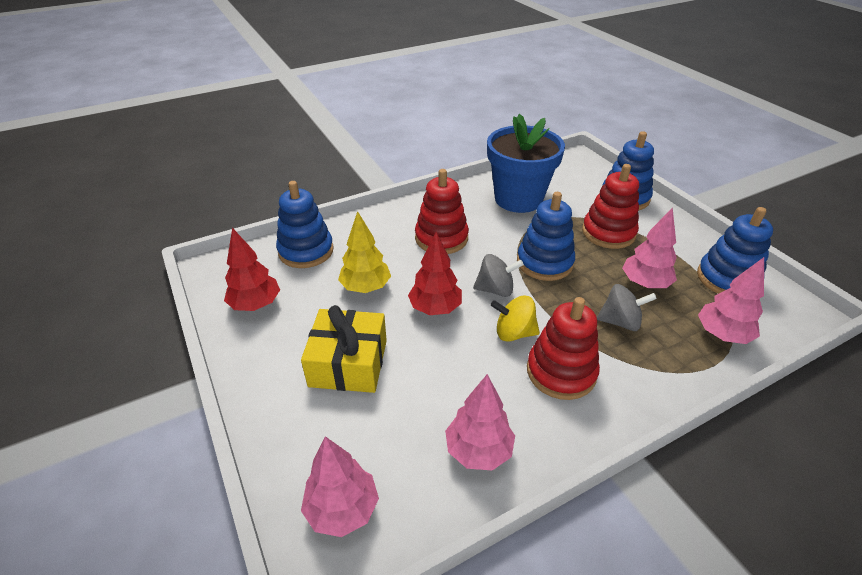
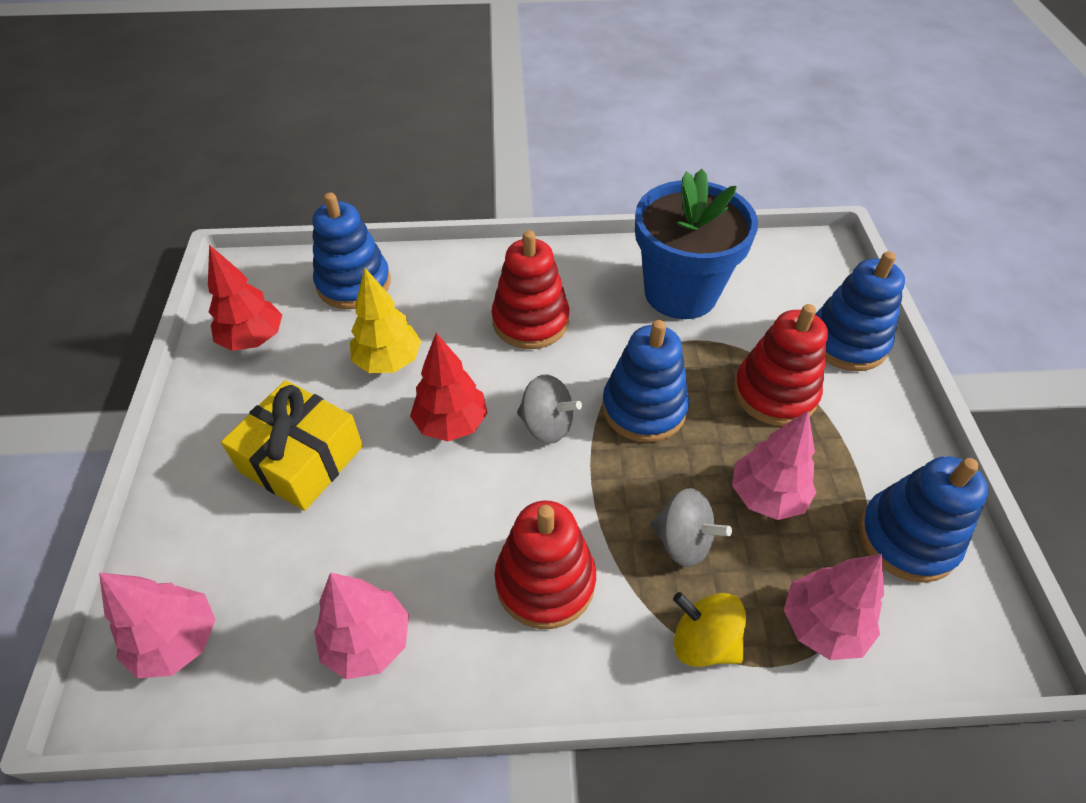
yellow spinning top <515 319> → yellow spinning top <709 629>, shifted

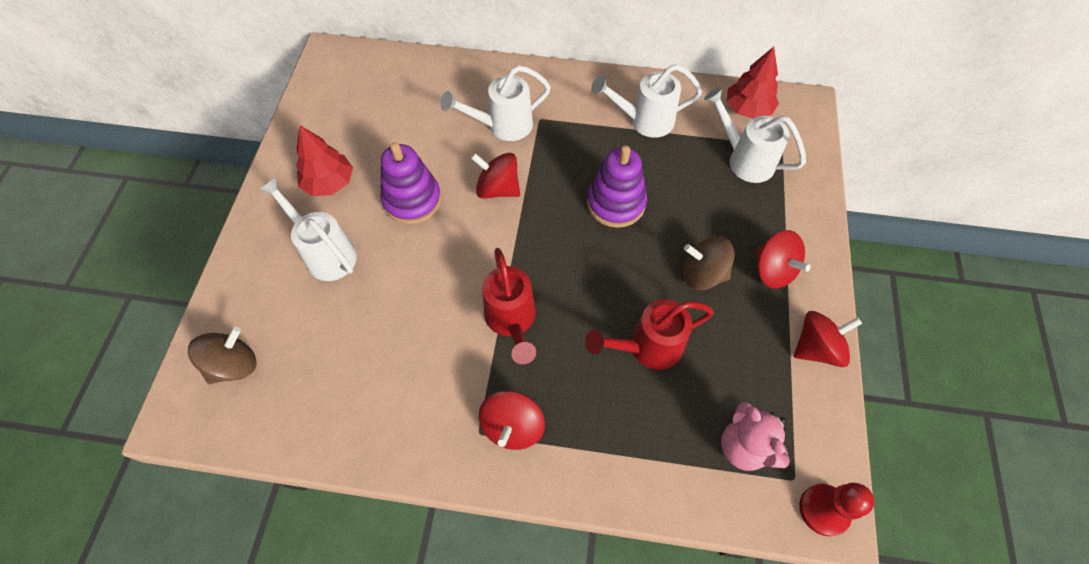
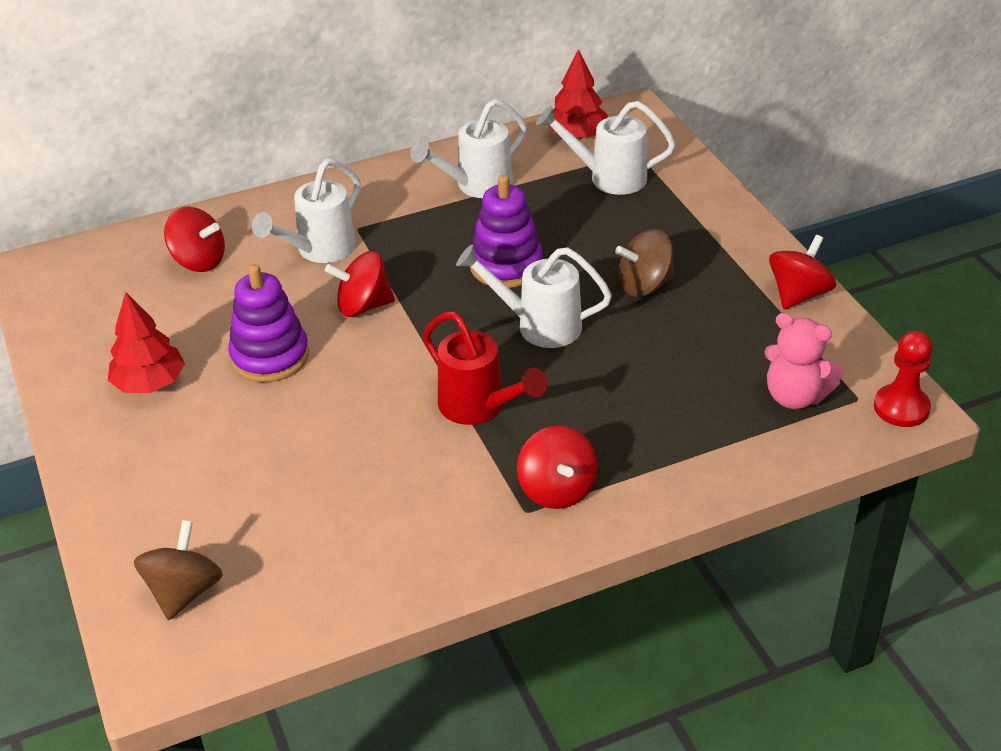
red watering can <649 334> → -
white watering can <308 229> → white watering can <534 296>, shifted
red spinning top <783 259> → red spinning top <194 239>, shifted

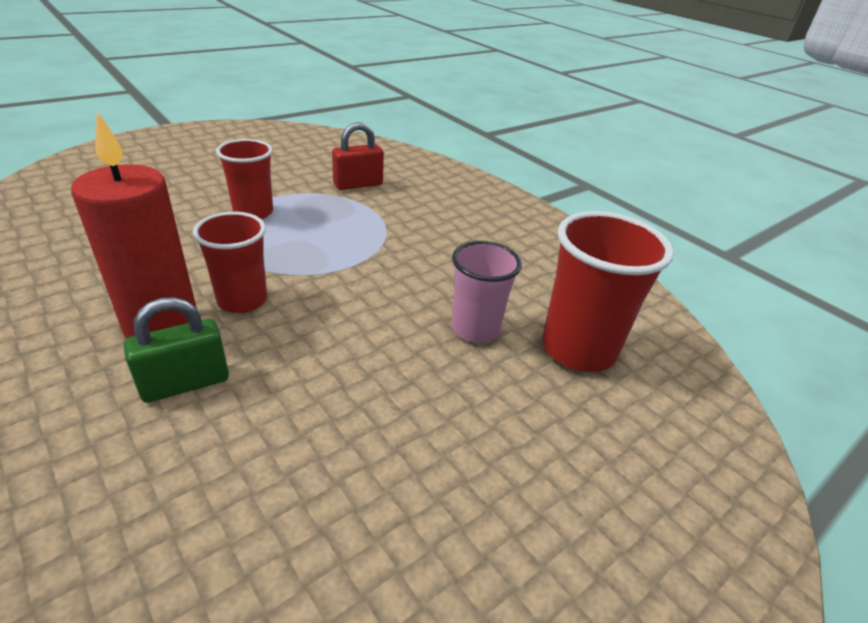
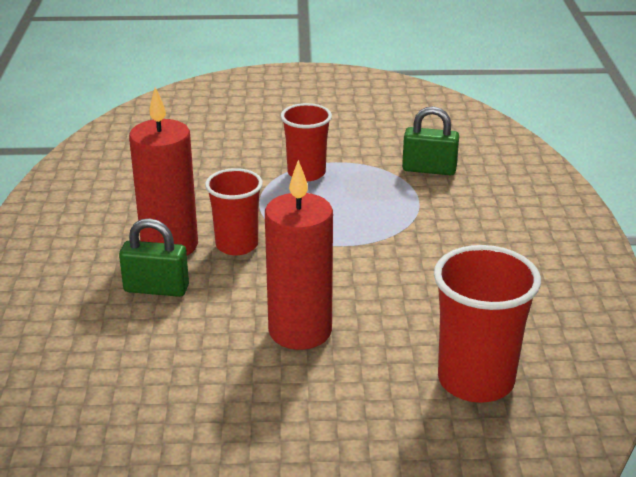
pink cup <486 292> → -
- → red candle <299 255>
red padlock <358 156> → green padlock <430 140>

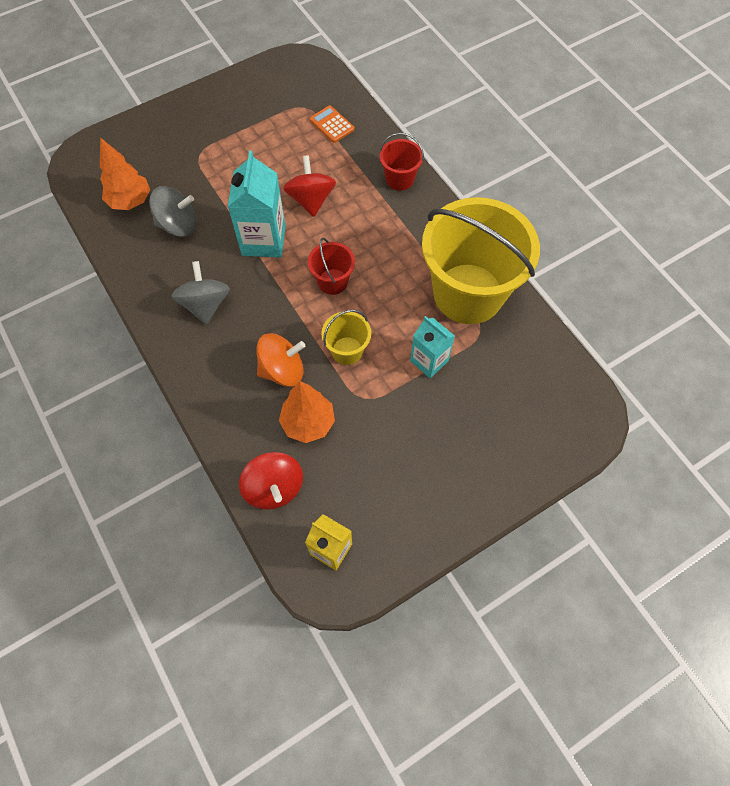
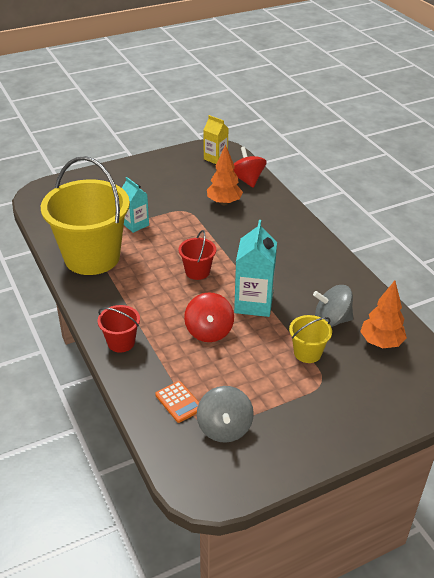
orange spinning top <280 360> → -
grey spinning top <201 293> → grey spinning top <225 414>, shifted
yellow bucket <346 337> → yellow bucket <310 339>, shifted

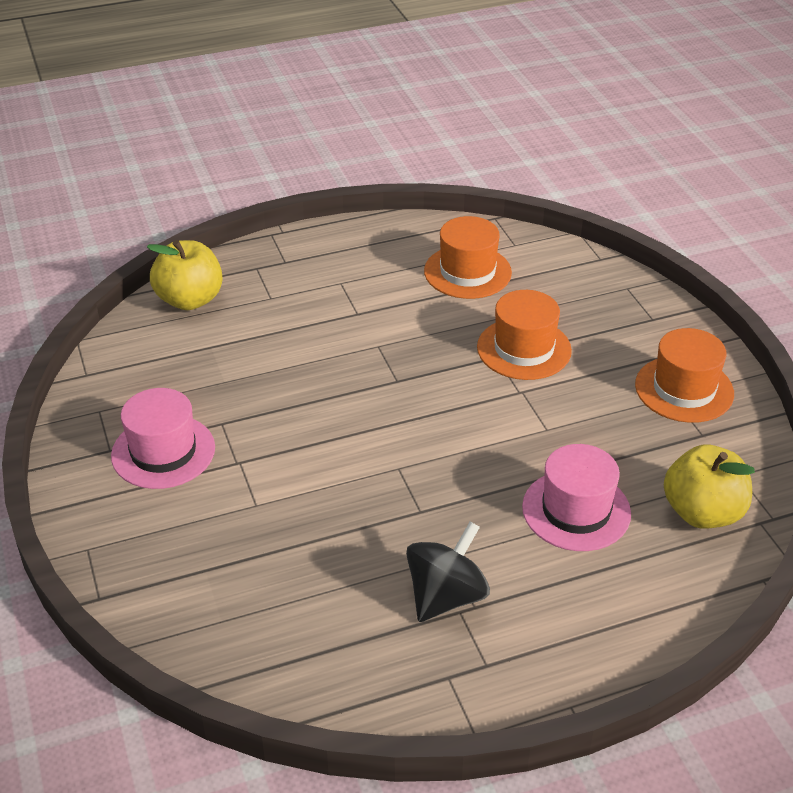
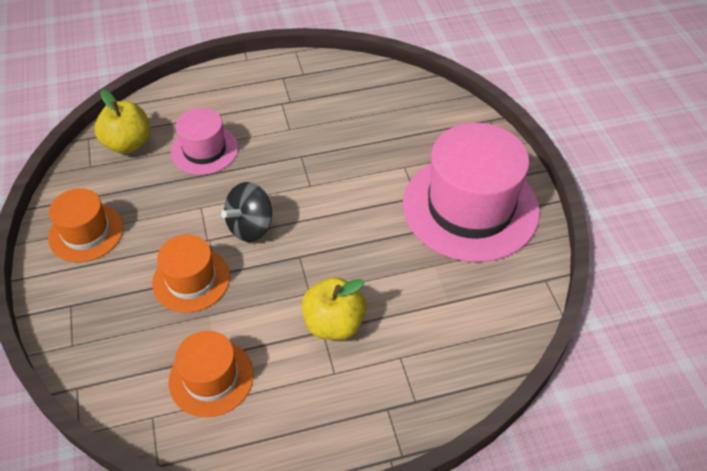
yellow apple <185 275> → yellow apple <334 308>, shifted
black spinning top <448 572> → black spinning top <246 212>, shifted
pink hat <163 438> → pink hat <471 192>, x1.90

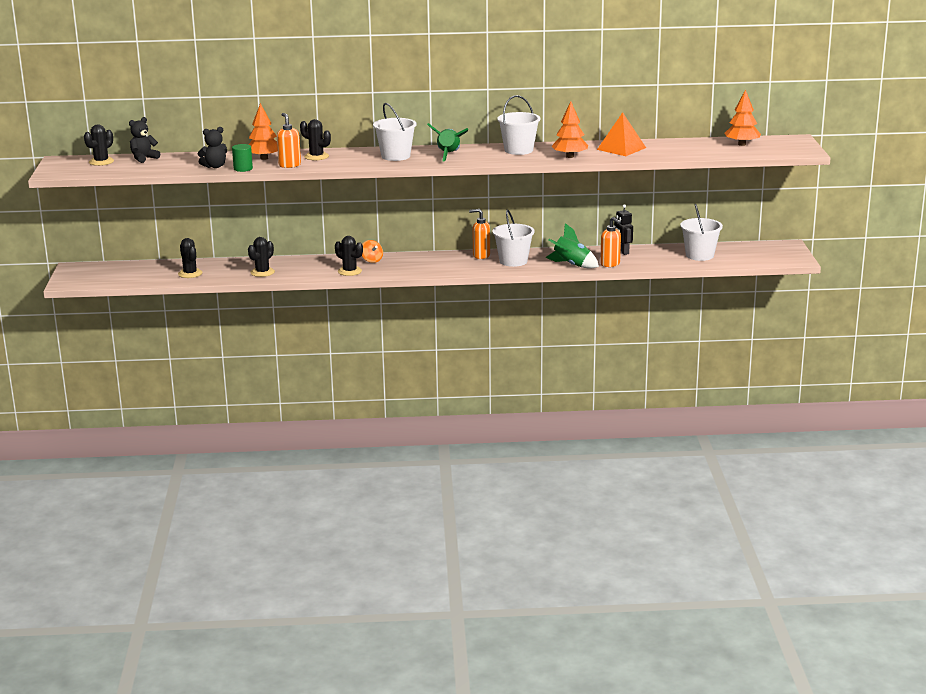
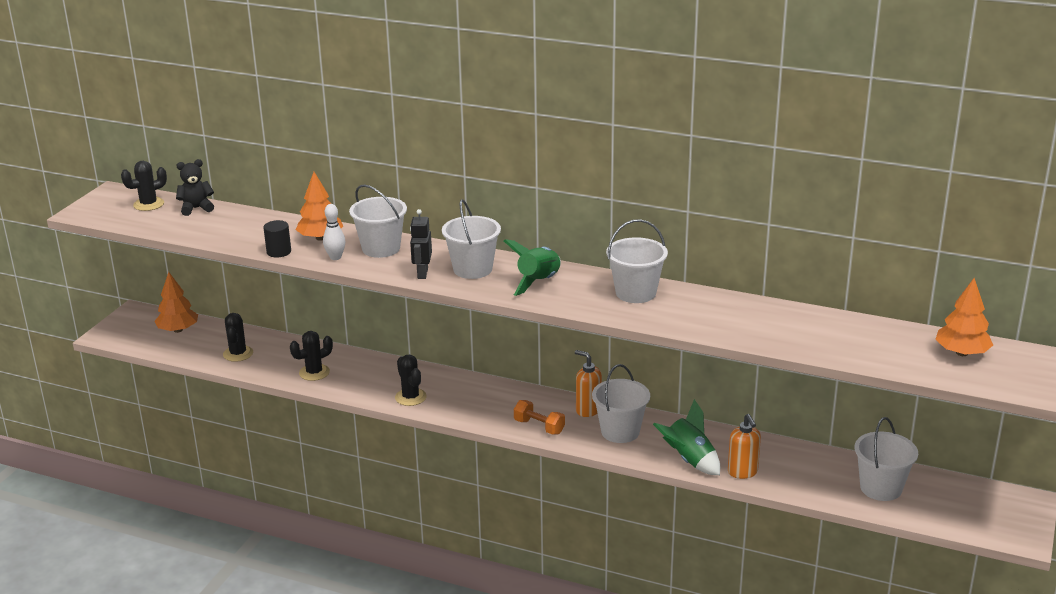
black teddy bear <212 147> → -
orange spinning top <372 251> → -
orange pyramid <621 134> → -
- → orange dumbbell <539 417>
orange tree <570 130> → orange tree <176 302>, shifted
black robot <623 229> → black robot <421 244>, shifted
orange soap dispenser <289 140> → white bowling pin <334 232>
black cactus <315 139> → white bucket <378 221>
green cylinder <242 158> → black cylinder <277 239>

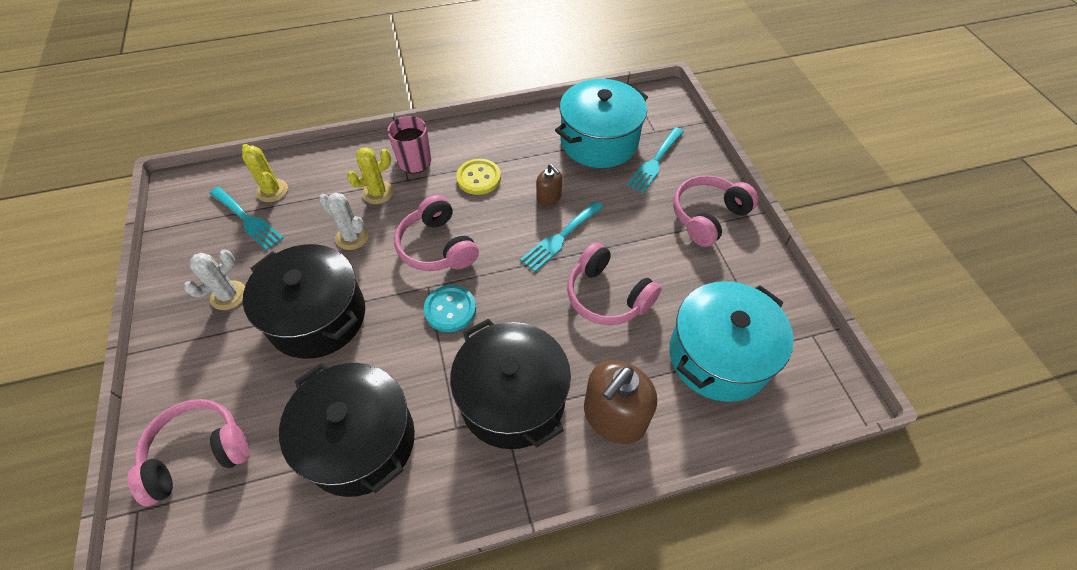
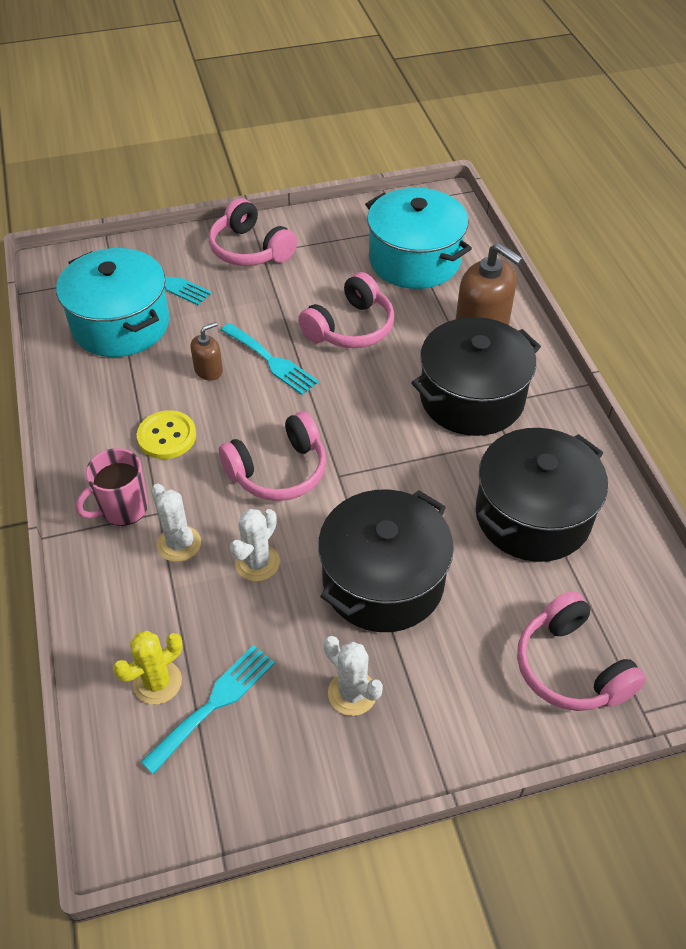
turquoise button <450 308> → -
yellow cactus <370 175> → white cactus <176 523>

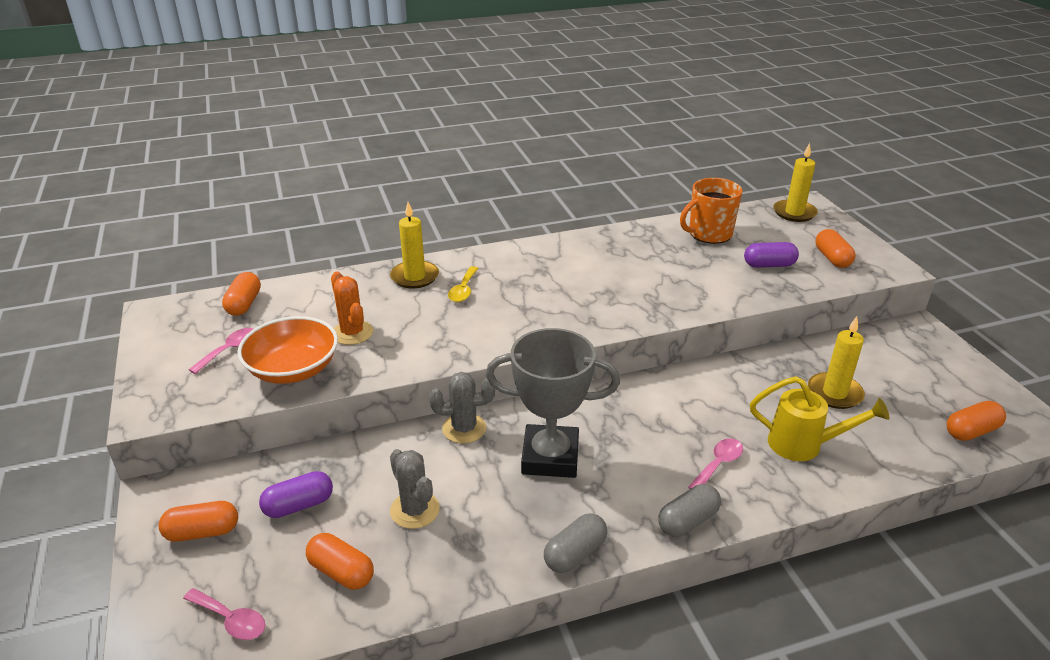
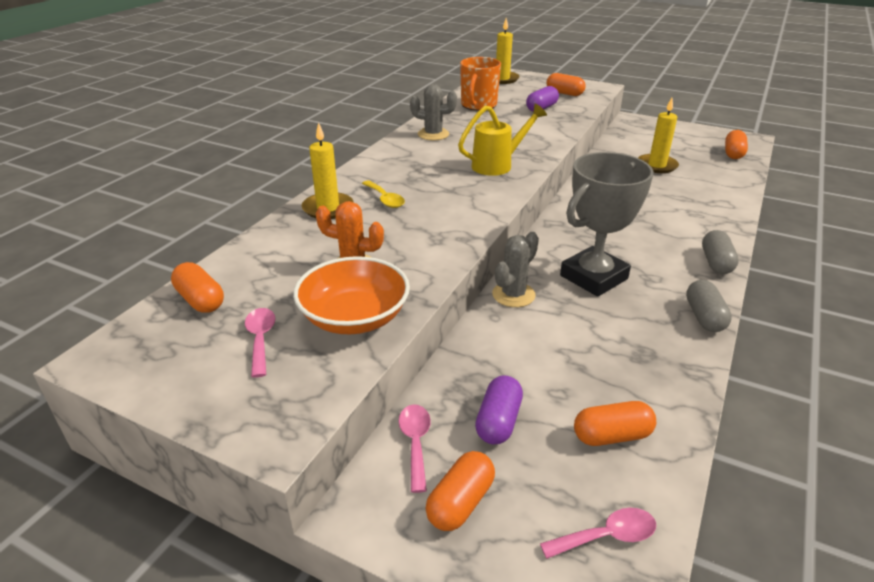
grey cactus <415 489> → grey cactus <433 112>, shifted
pink spoon <715 463> → pink spoon <415 448>, shifted
yellow watering can <819 418> → yellow watering can <502 140>, shifted

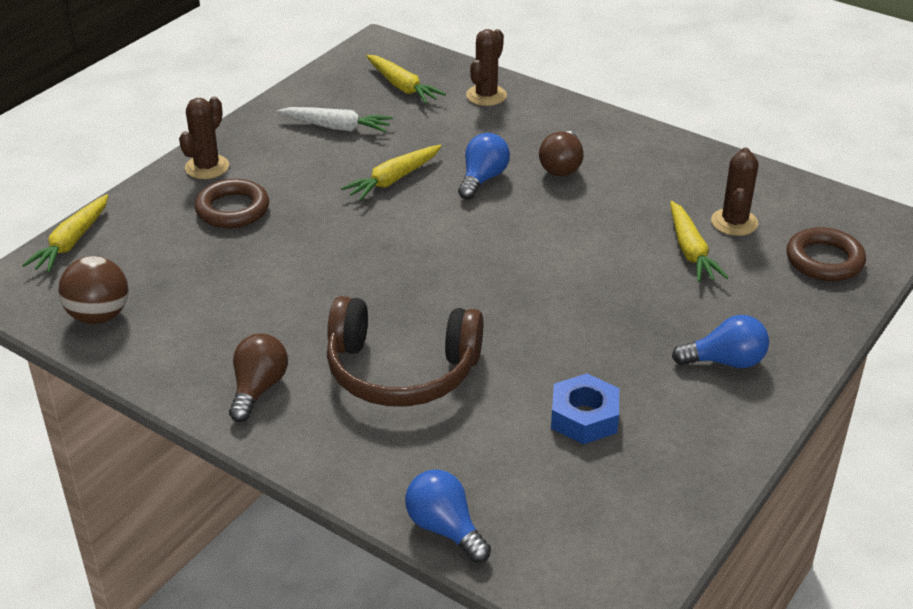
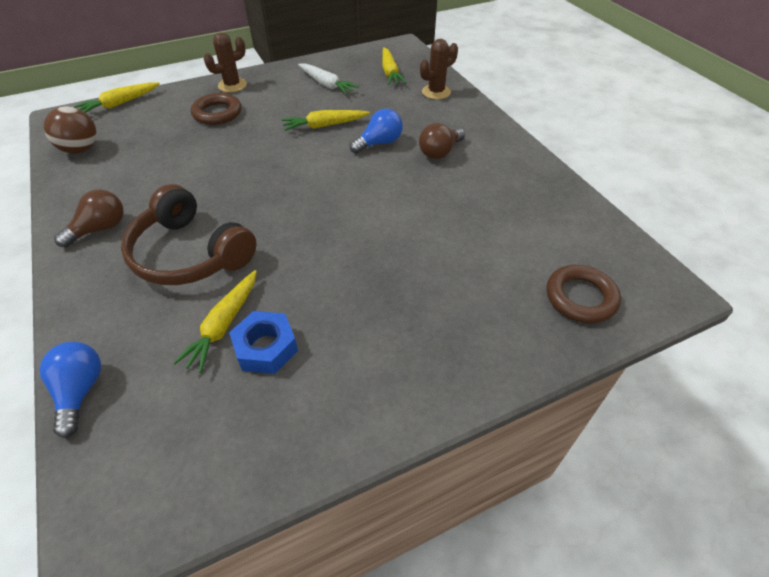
blue light bulb <720 341> → -
brown cactus <734 191> → -
yellow carrot <699 241> → yellow carrot <215 321>, shifted

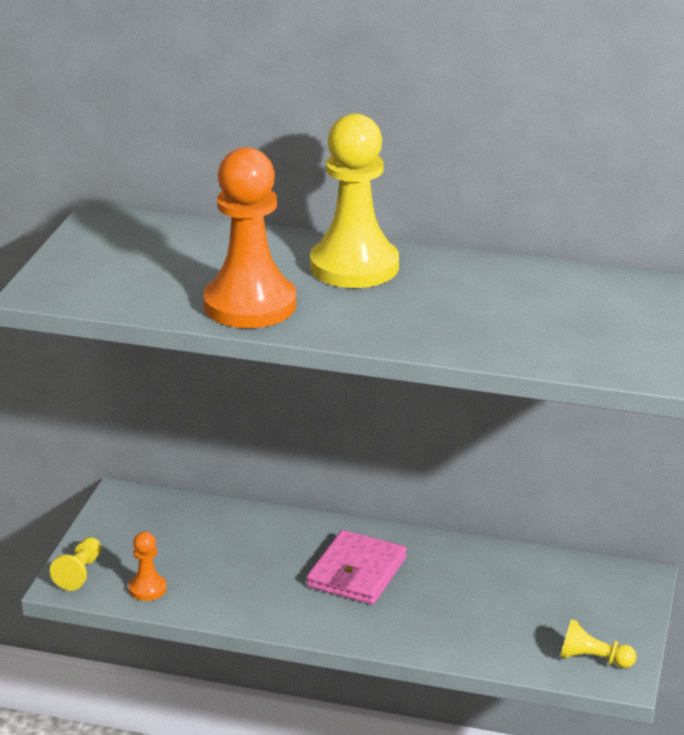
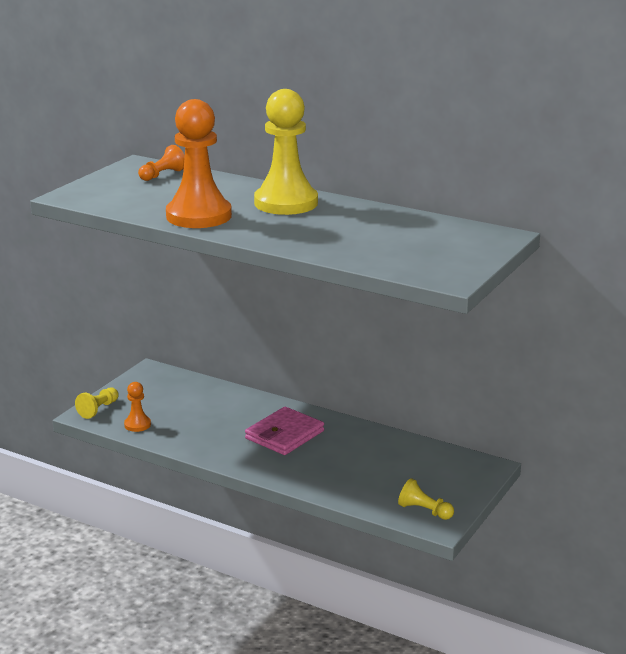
- → orange pawn <161 163>

